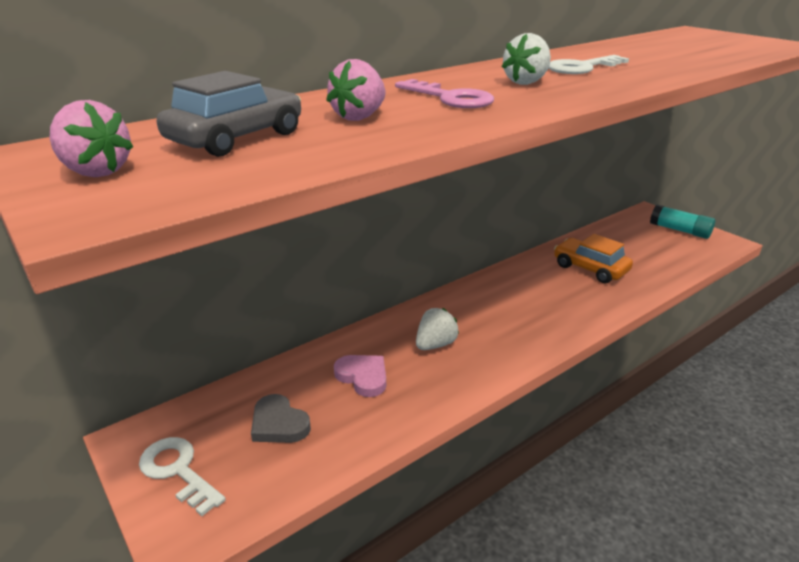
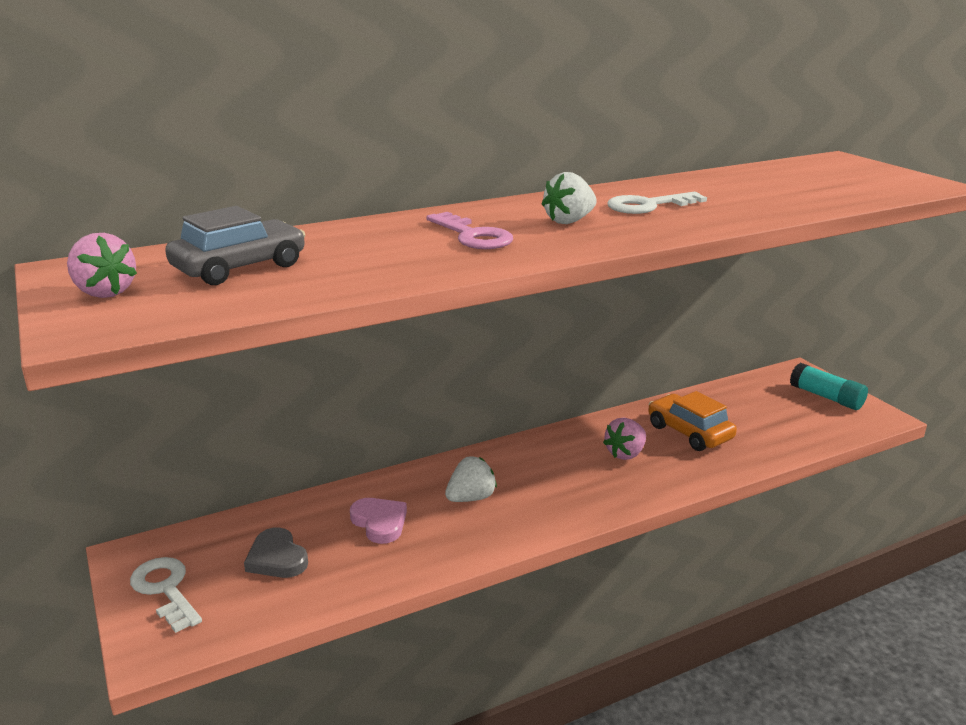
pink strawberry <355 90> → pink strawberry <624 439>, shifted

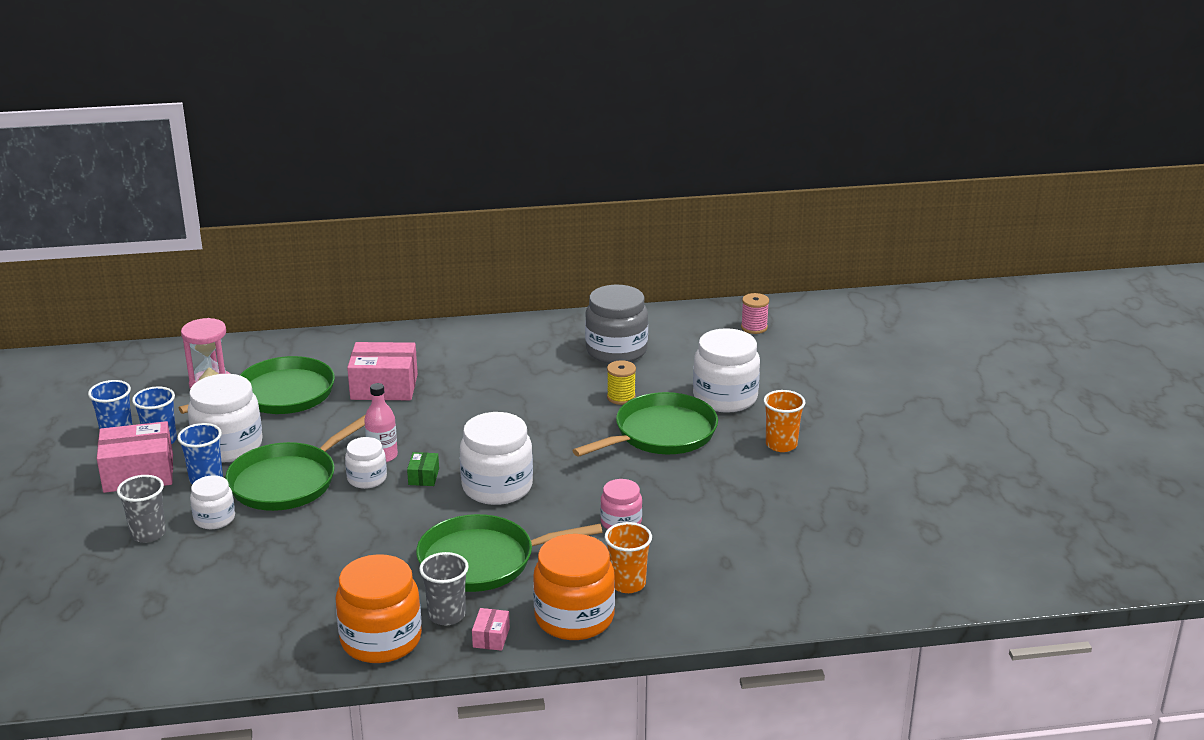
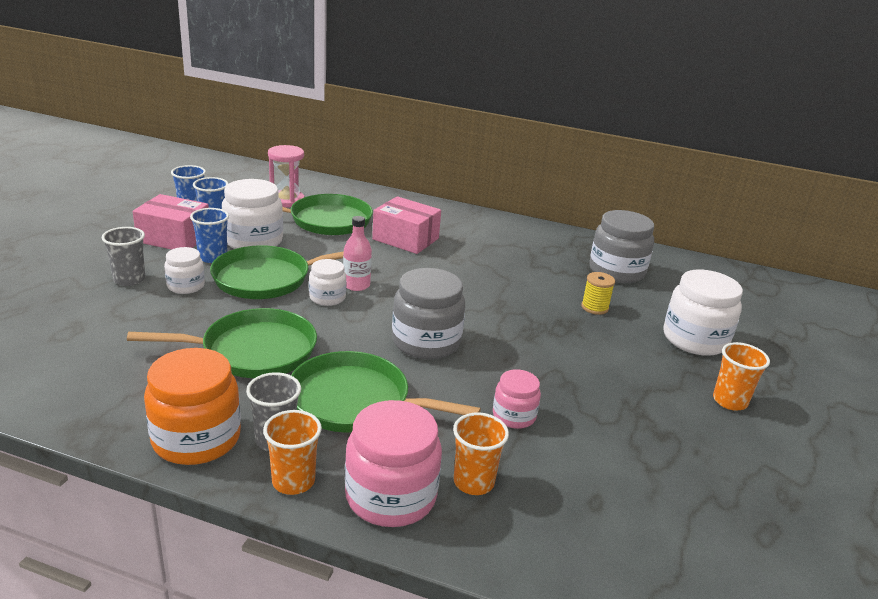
green box <423 469> → -
pink spool <755 313> → -
green pan <645 424> → green pan <222 343>, shifted
pink box <491 629> → orange cup <292 452>
white jar <496 458> → grey jar <428 313>
orange jar <574 587> → pink jar <393 463>

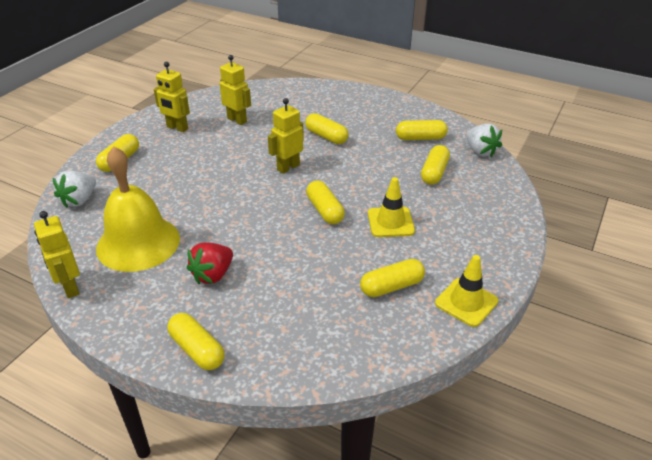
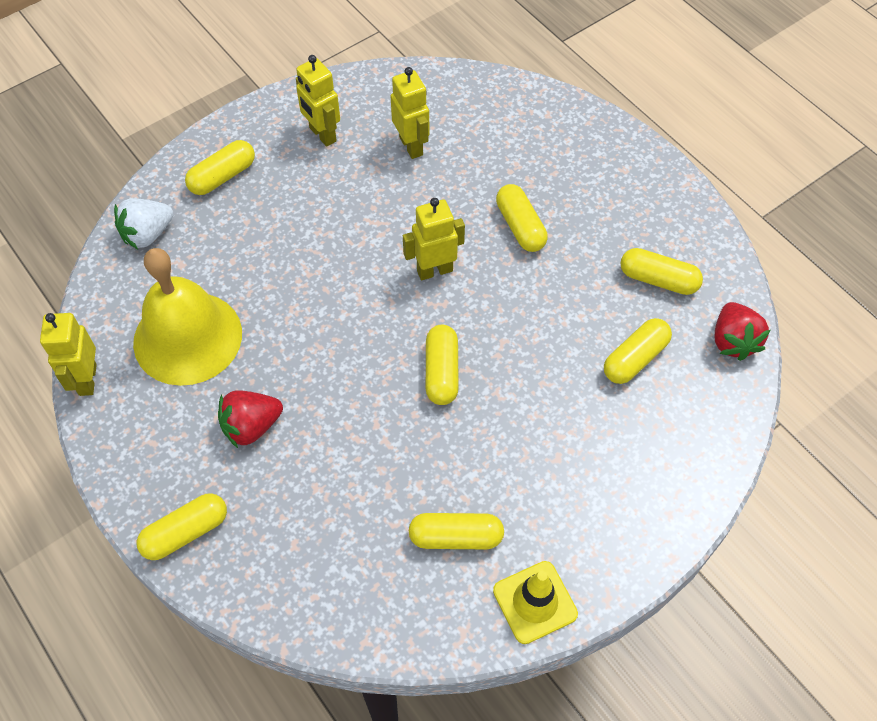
yellow traffic cone <391 207> → -
white strawberry <484 140> → red strawberry <743 331>
yellow capsule <196 341> → yellow capsule <182 526>, 75 degrees clockwise

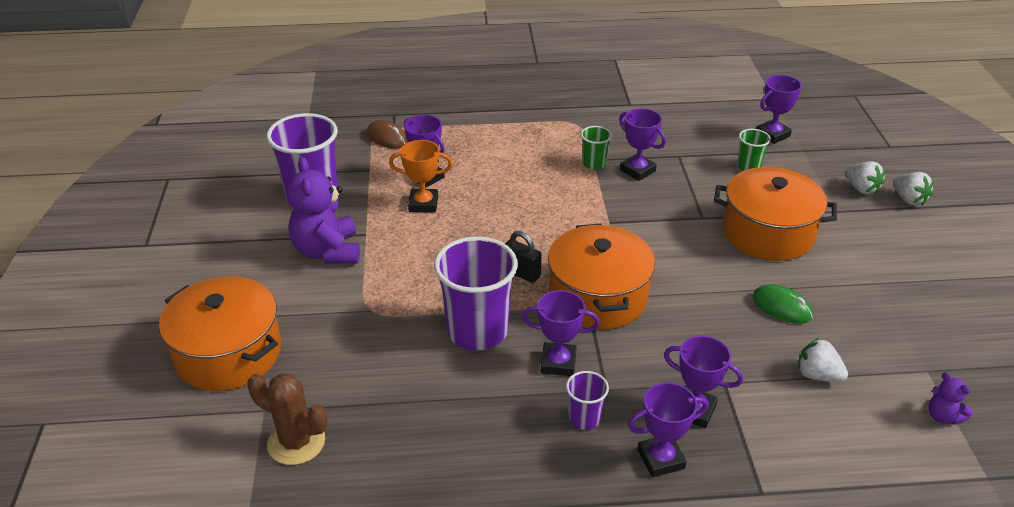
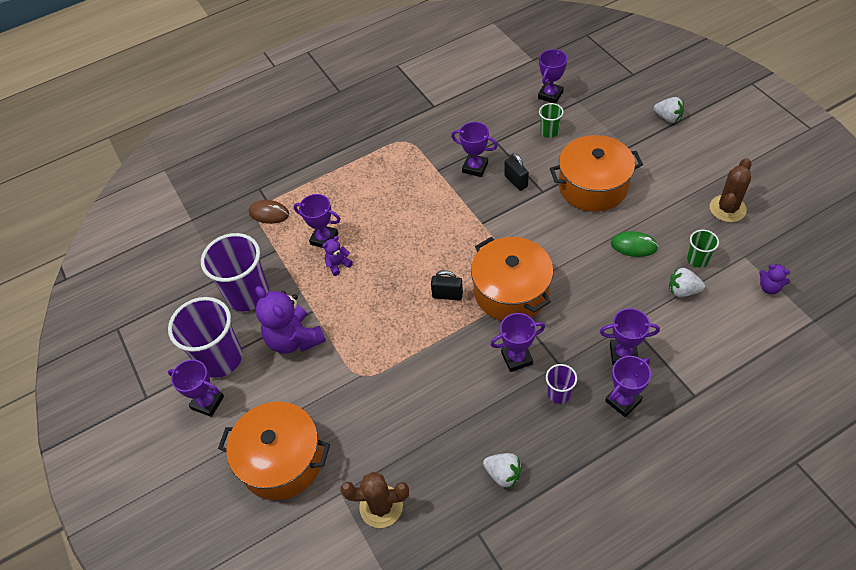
- → purple trophy <196 388>
- → black padlock <516 172>
- → brown cactus <731 190>
purple cup <476 293> → purple cup <205 337>, shifted
green cup <596 148> → green cup <703 249>, shifted
white strawberry <865 177> → white strawberry <502 470>, shifted
orange trophy <421 176> → purple teddy bear <337 256>

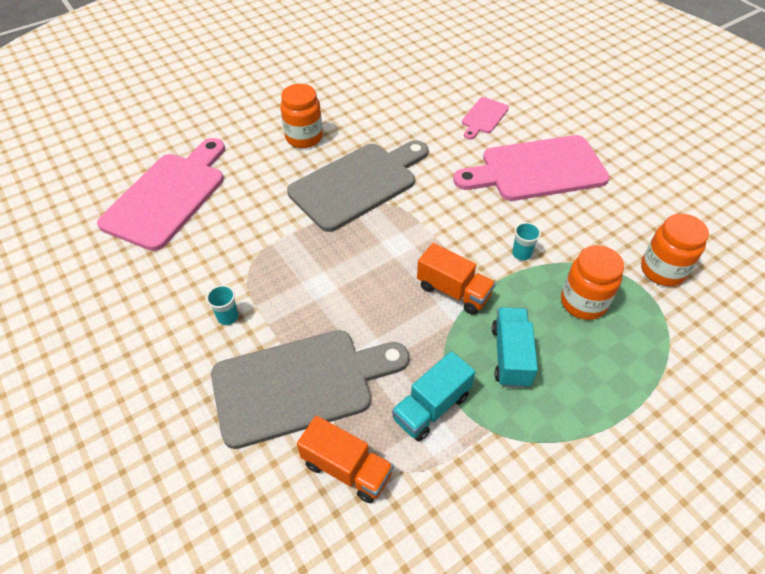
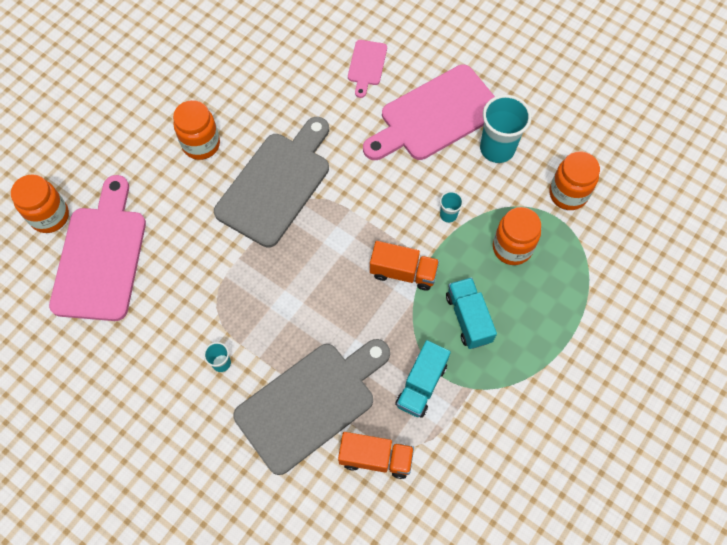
- → orange jar <40 203>
- → turquoise cup <506 129>

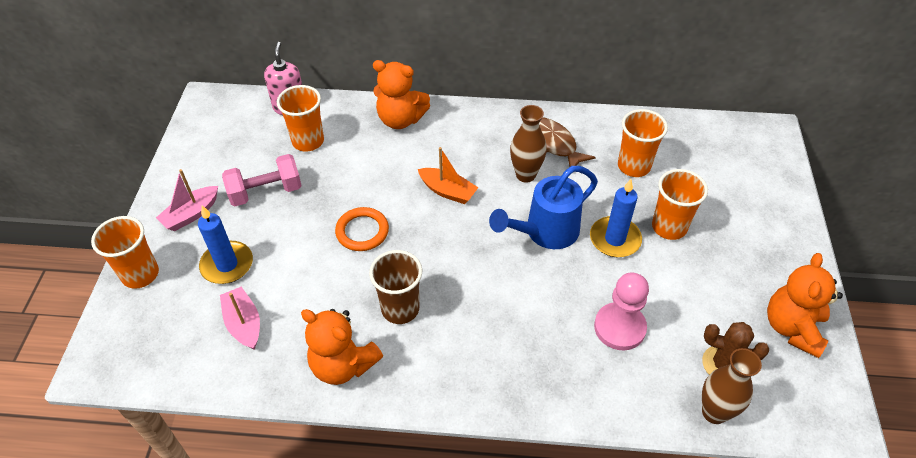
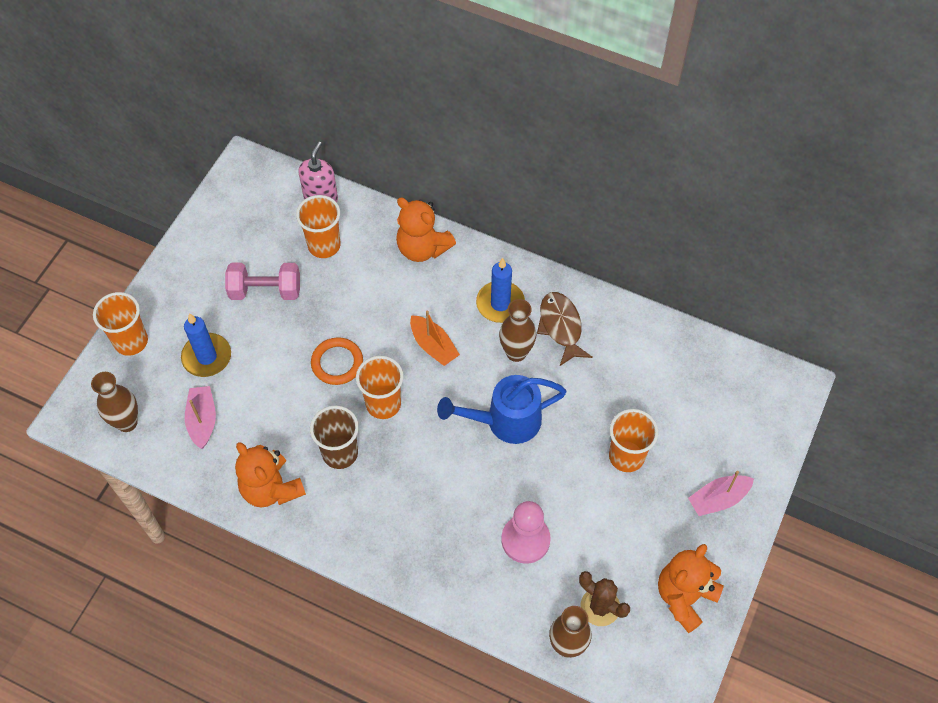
- → brown vase <114 402>
pink boat <187 200> → pink boat <721 493>, shifted
blue candle <616 218> → blue candle <500 290>, shifted
orange cup <643 143> → orange cup <380 387>, shifted

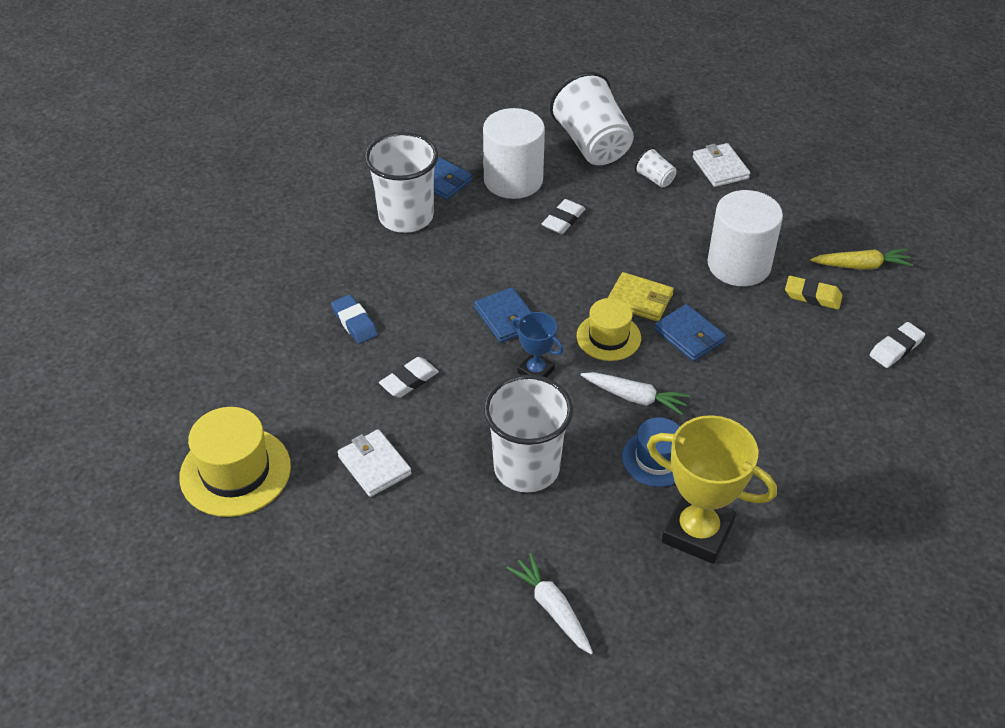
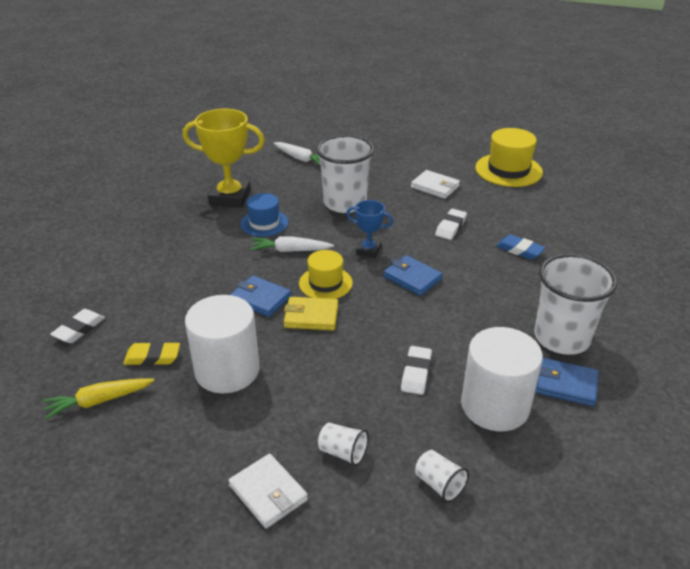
white cup <592 118> → white cup <442 476>, x0.44

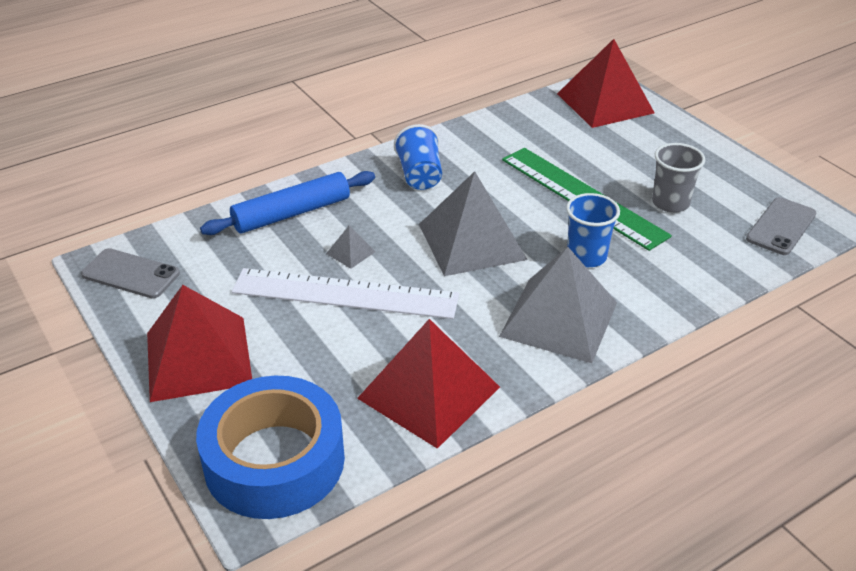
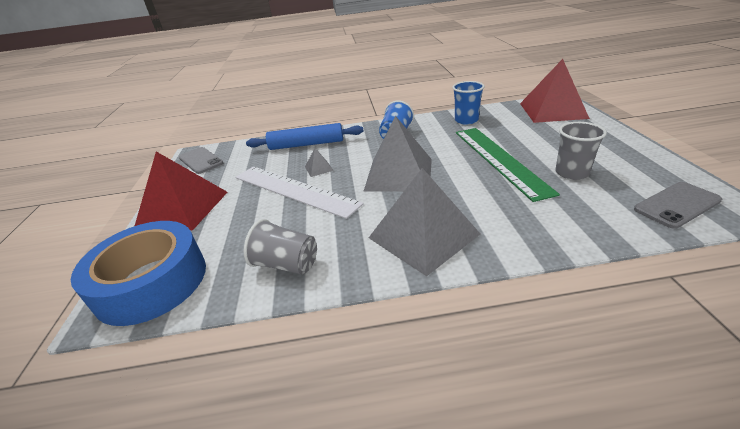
blue cup <593 230> → blue cup <468 103>, shifted
red pyramid <428 384> → grey cup <280 247>

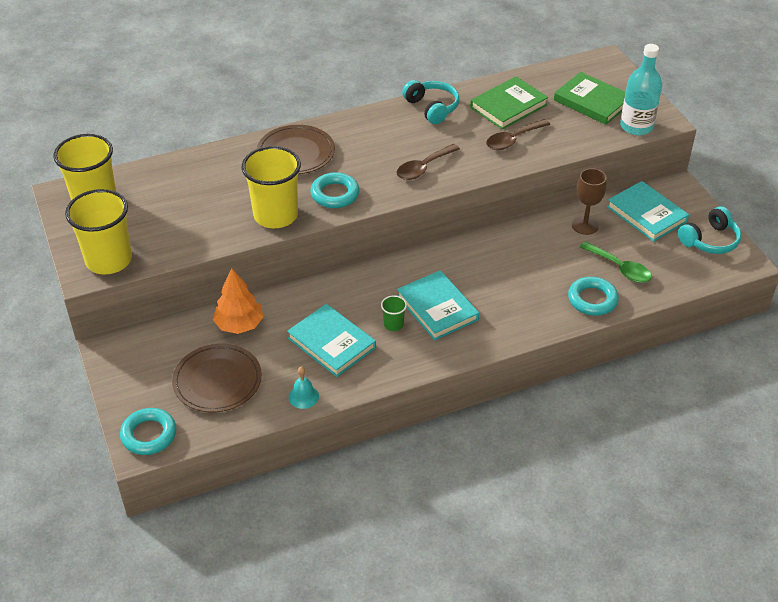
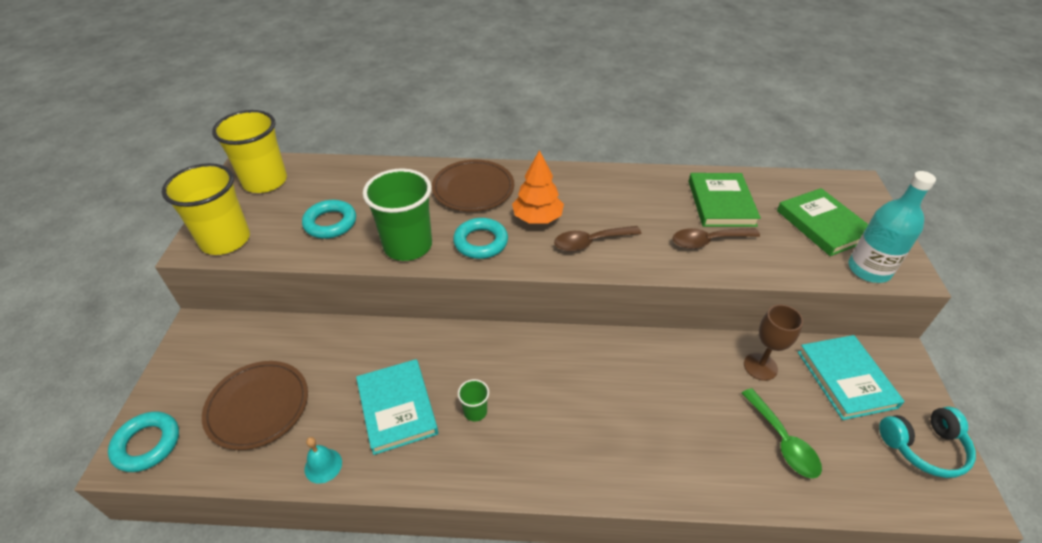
turquoise book <438 305> → -
turquoise headphones <431 102> → -
orange tree <238 301> → orange tree <538 187>, shifted
turquoise ring <593 296> → turquoise ring <329 219>, shifted
yellow cup <271 187> → green cup <397 214>
green book <509 103> → green book <725 200>, 75 degrees counterclockwise

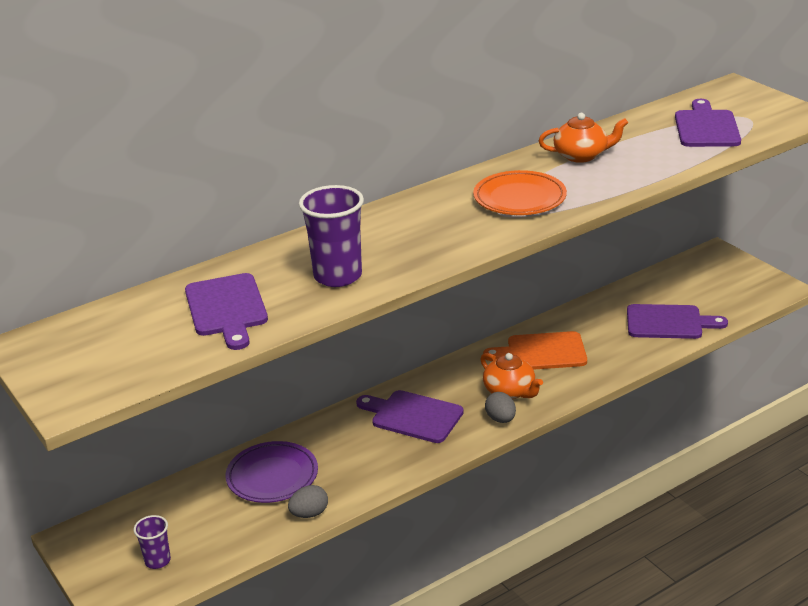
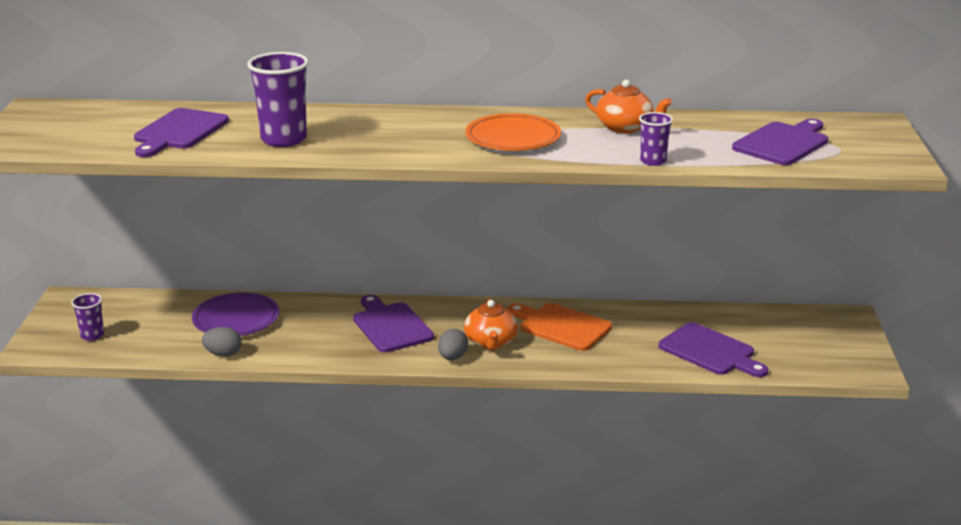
- → purple cup <656 139>

